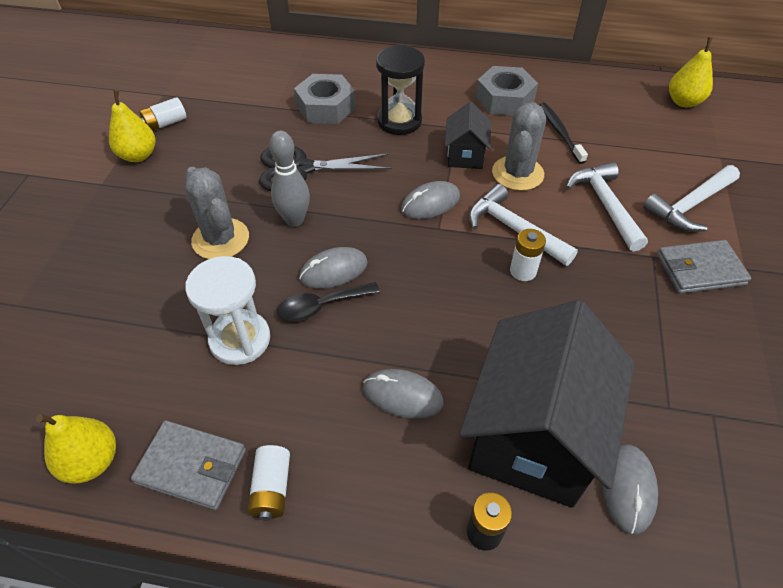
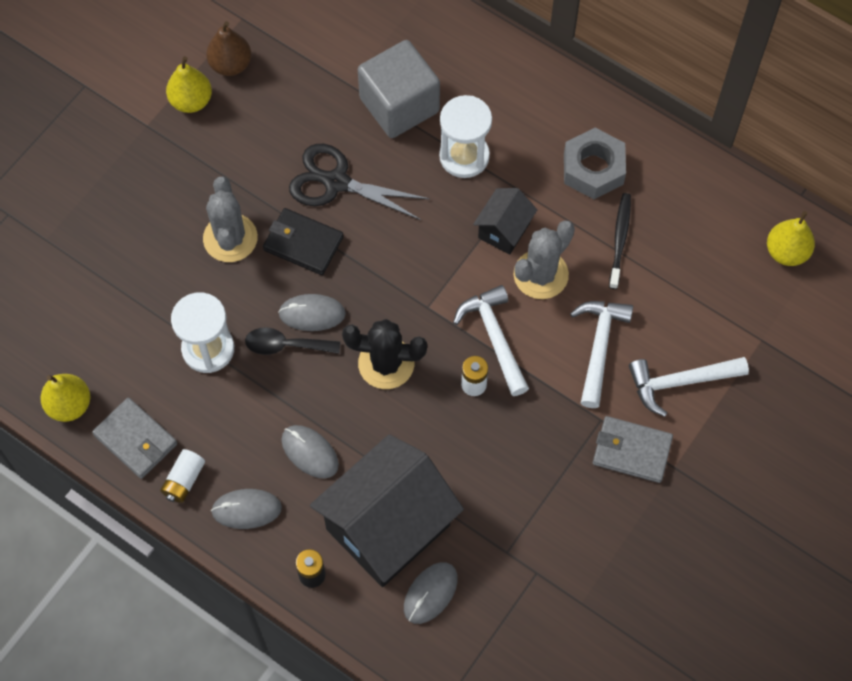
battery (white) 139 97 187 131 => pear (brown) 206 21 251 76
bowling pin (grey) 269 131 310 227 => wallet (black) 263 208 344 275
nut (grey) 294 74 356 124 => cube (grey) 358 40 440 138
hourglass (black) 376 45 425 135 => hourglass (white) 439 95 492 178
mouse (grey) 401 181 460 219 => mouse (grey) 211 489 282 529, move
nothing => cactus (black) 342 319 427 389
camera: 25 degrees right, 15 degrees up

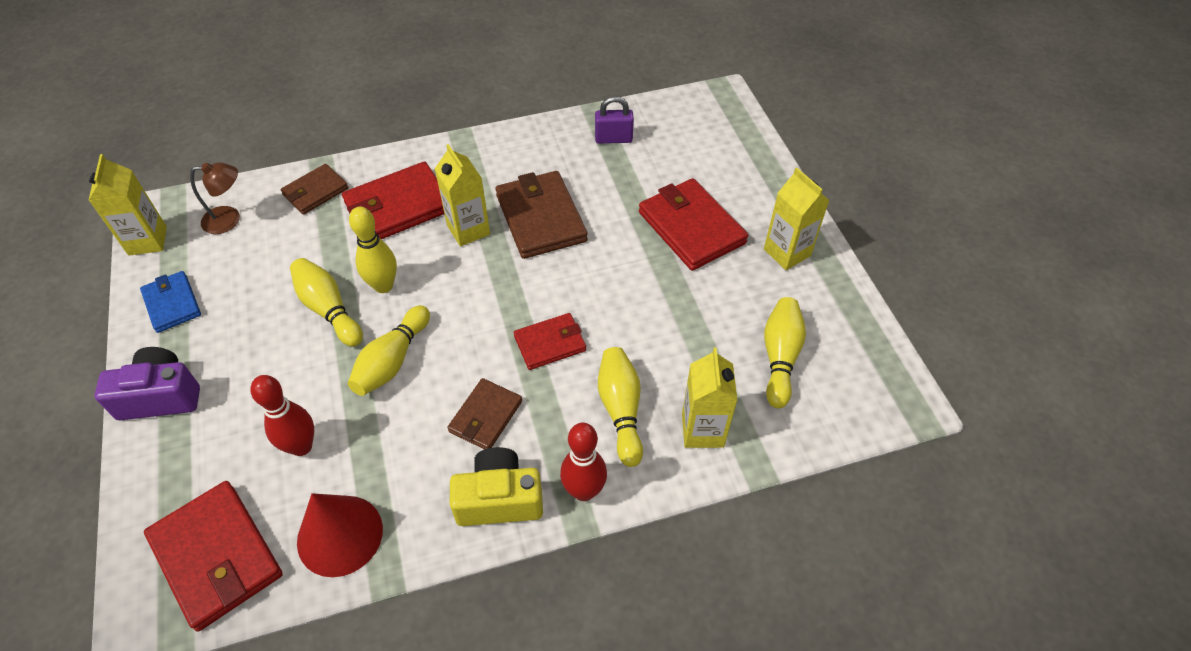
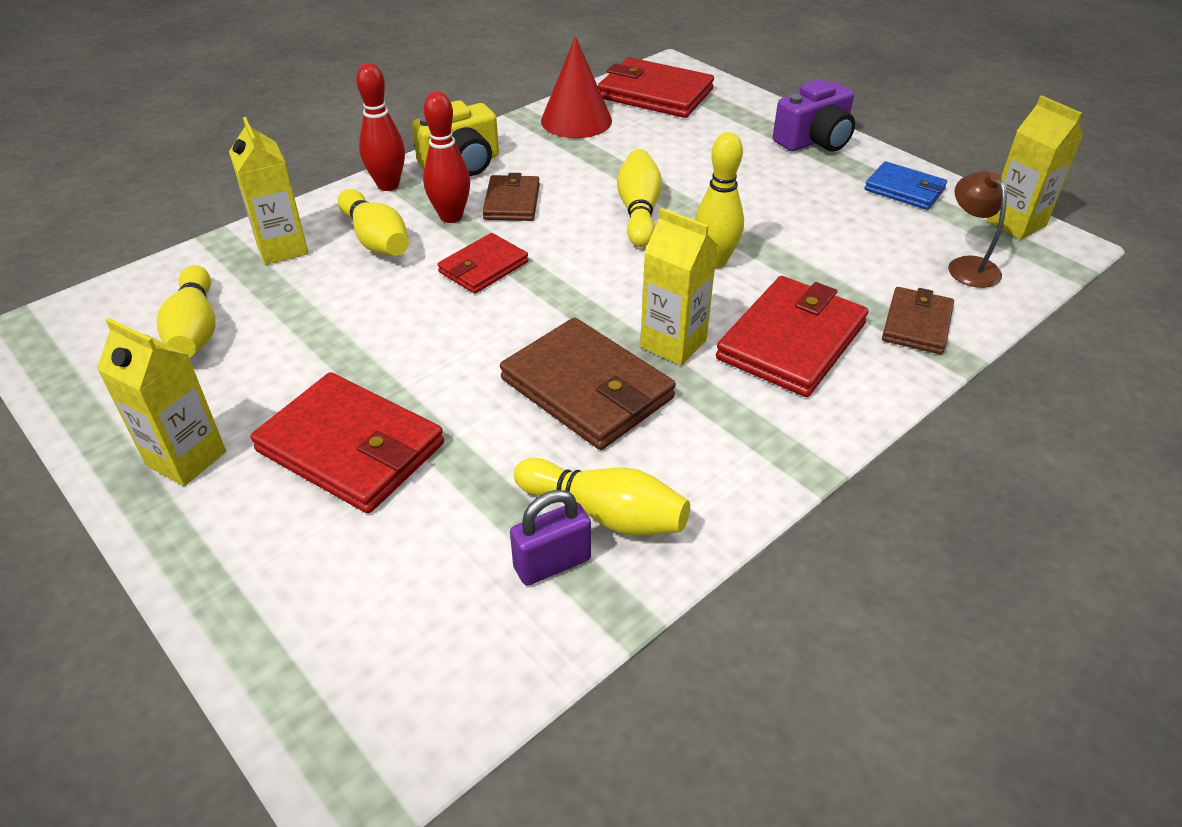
lamp (brown) 190 162 240 234 => lamp (brown) 948 171 1007 288, 105 degrees clockwise
bowling pin (red) 250 375 314 456 => bowling pin (red) 423 91 470 223, move
bowling pin (yellow) 290 258 363 347 => bowling pin (yellow) 514 458 690 536, move
camera: 155 degrees right, 10 degrees down

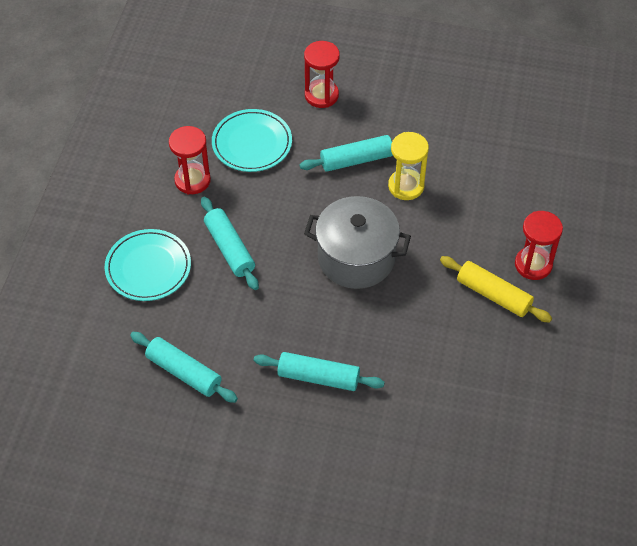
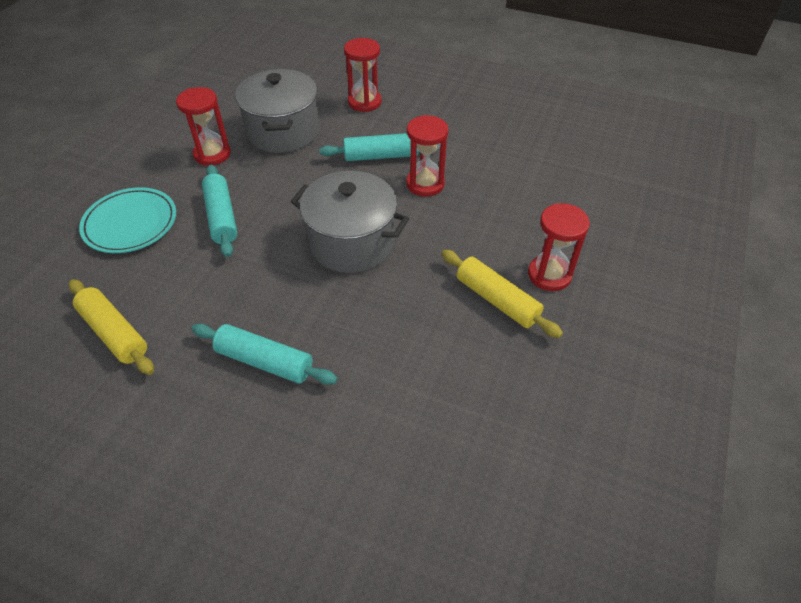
rolling pin (turquoise) 130 332 238 403 => rolling pin (yellow) 69 279 154 375
plate (turquoise) 212 109 292 172 => pot (grey) 235 69 319 153
hourglass (yellow) 388 132 429 200 => hourglass (red) 406 115 448 196
camera: 10 degrees right, 5 degrees down

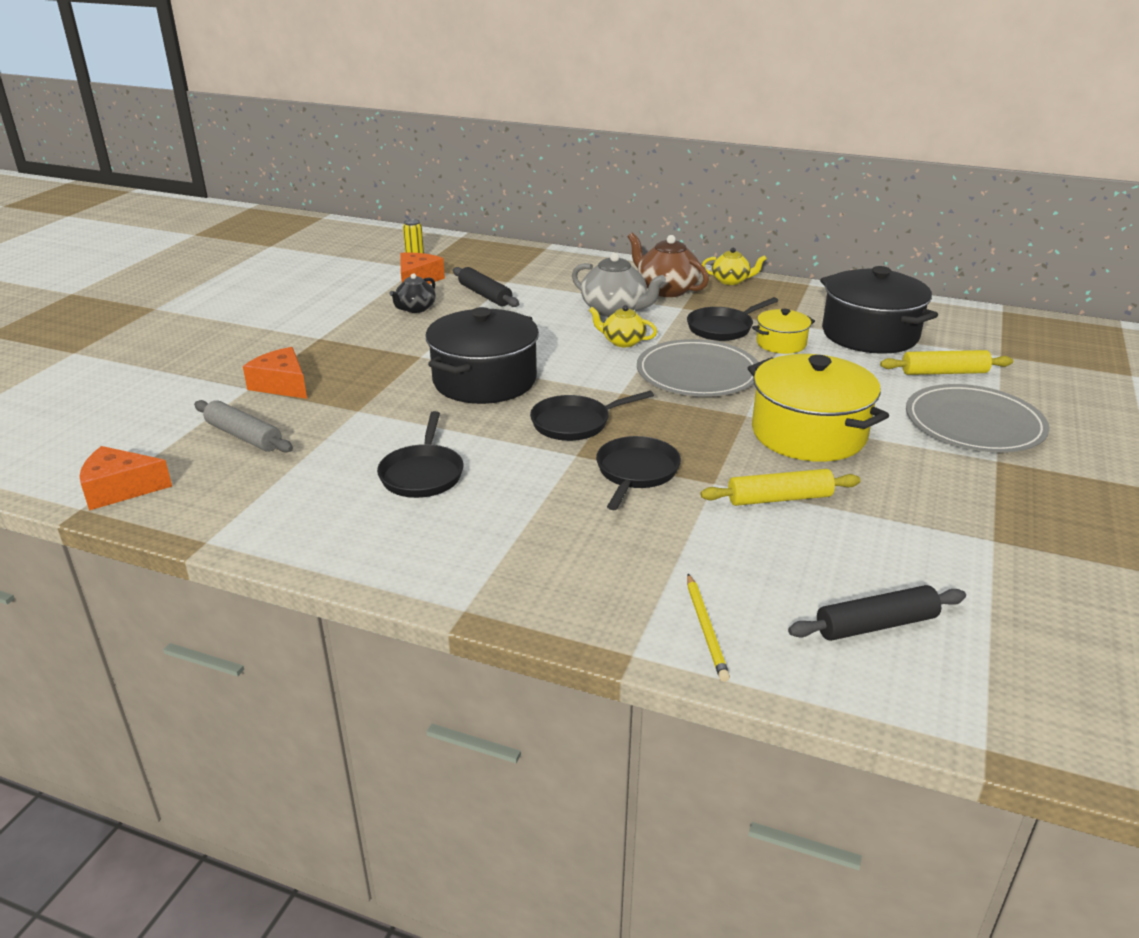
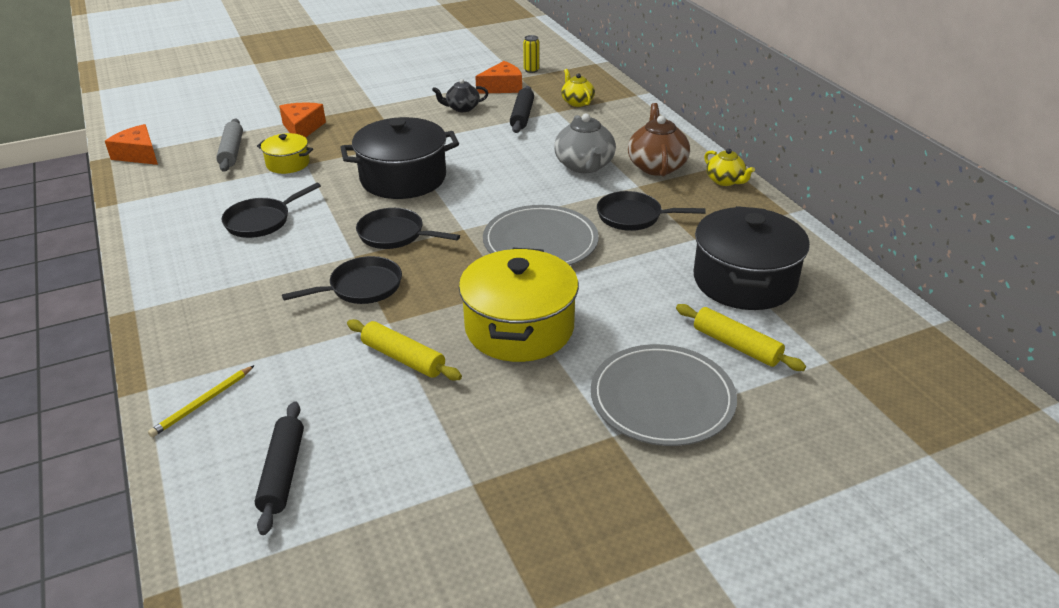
teapot (yellow) 589 305 657 347 => teapot (yellow) 561 69 595 107, move
pot (yellow) 752 309 815 354 => pot (yellow) 257 133 313 174, move
rolling pin (black) 788 585 966 641 => rolling pin (black) 255 401 304 535, 60 degrees clockwise
camera: 45 degrees right, 5 degrees up

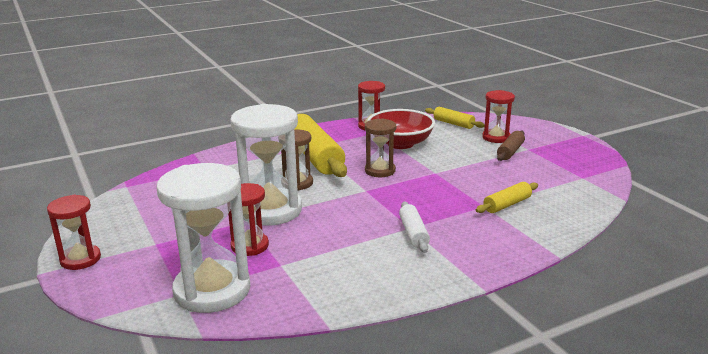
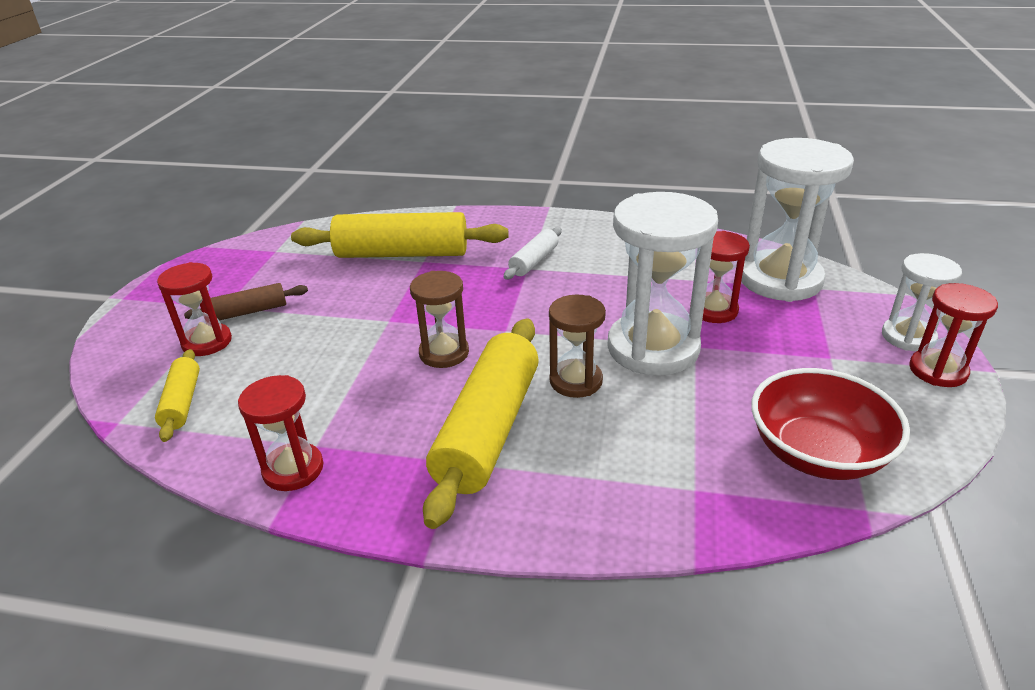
bowl (red) 367 109 435 149 => bowl (red) 751 368 910 480, move
rolling pin (yellow) 476 182 538 213 => rolling pin (yellow) 291 212 509 258, x2.02
nothing => hourglass (white) 882 253 962 351
camera: 140 degrees left, 10 degrees up

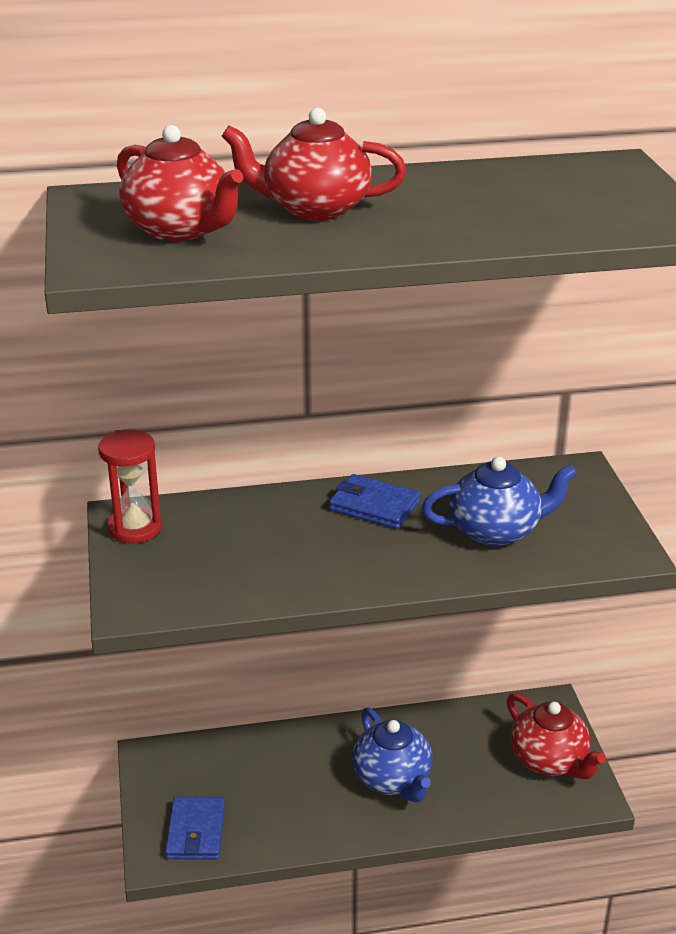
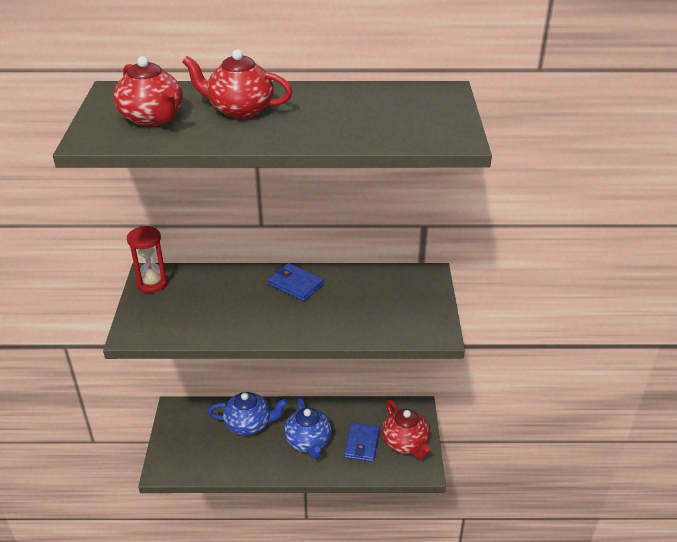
wallet (blue) 165 797 225 859 => wallet (blue) 344 423 380 462, move
teapot (blue) 422 457 577 546 => teapot (blue) 208 392 288 436, move
camera: 10 degrees right, 5 degrees up

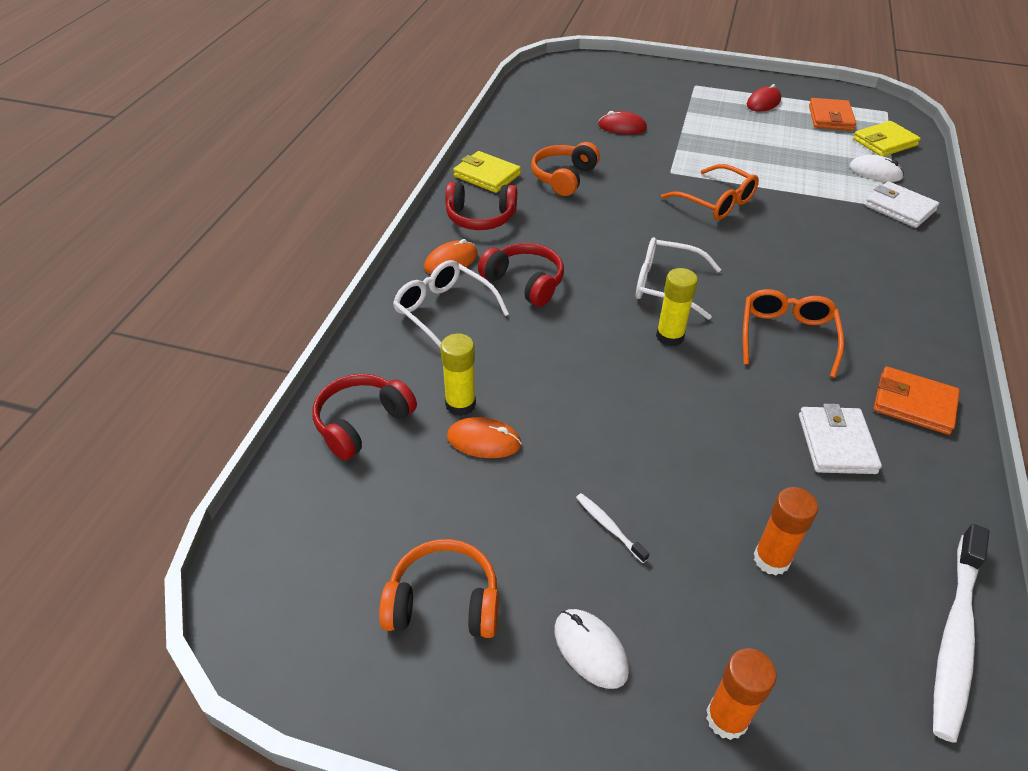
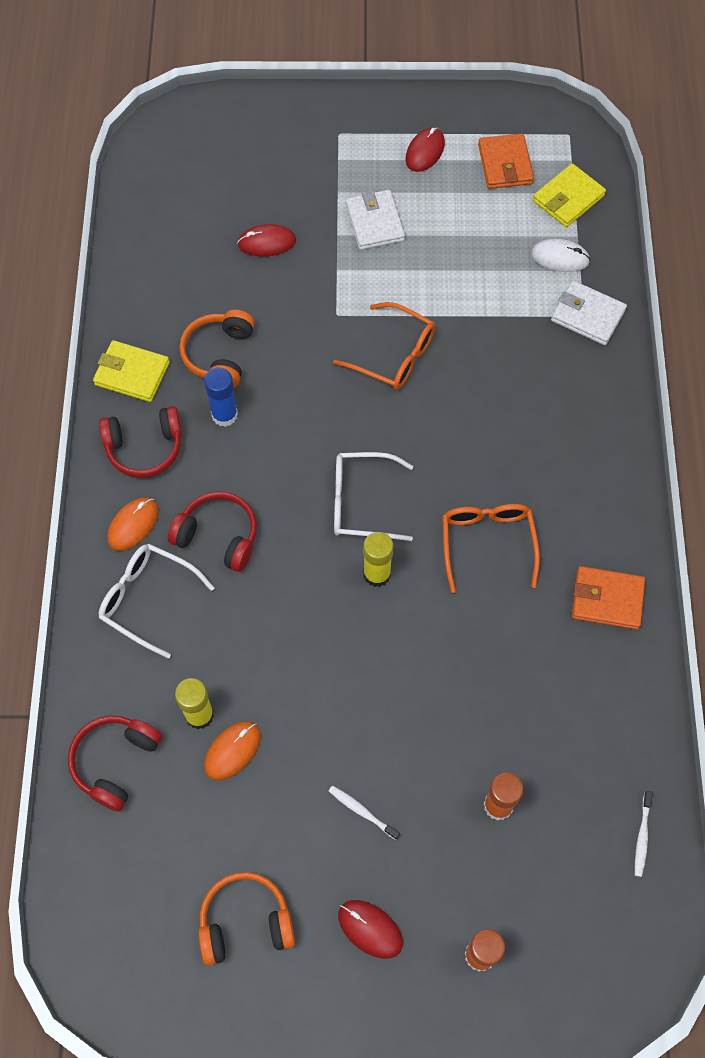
mouse (orange) 447 417 522 458 => mouse (orange) 204 721 261 780, 45 degrees counterclockwise
mouse (white) 554 609 629 689 => mouse (red) 338 900 403 959
wallet (white) 799 404 882 474 => wallet (white) 345 190 405 250, move
toothbrush (white) 933 524 990 742 => toothbrush (white) 635 791 653 877, x0.45
nothing => glue stick (blue) 204 367 238 427
camera: 15 degrees left, 20 degrees up

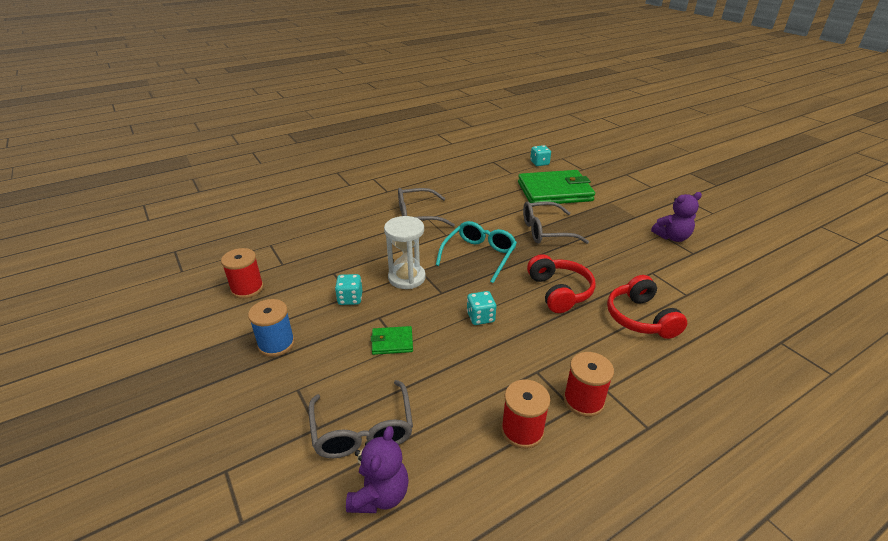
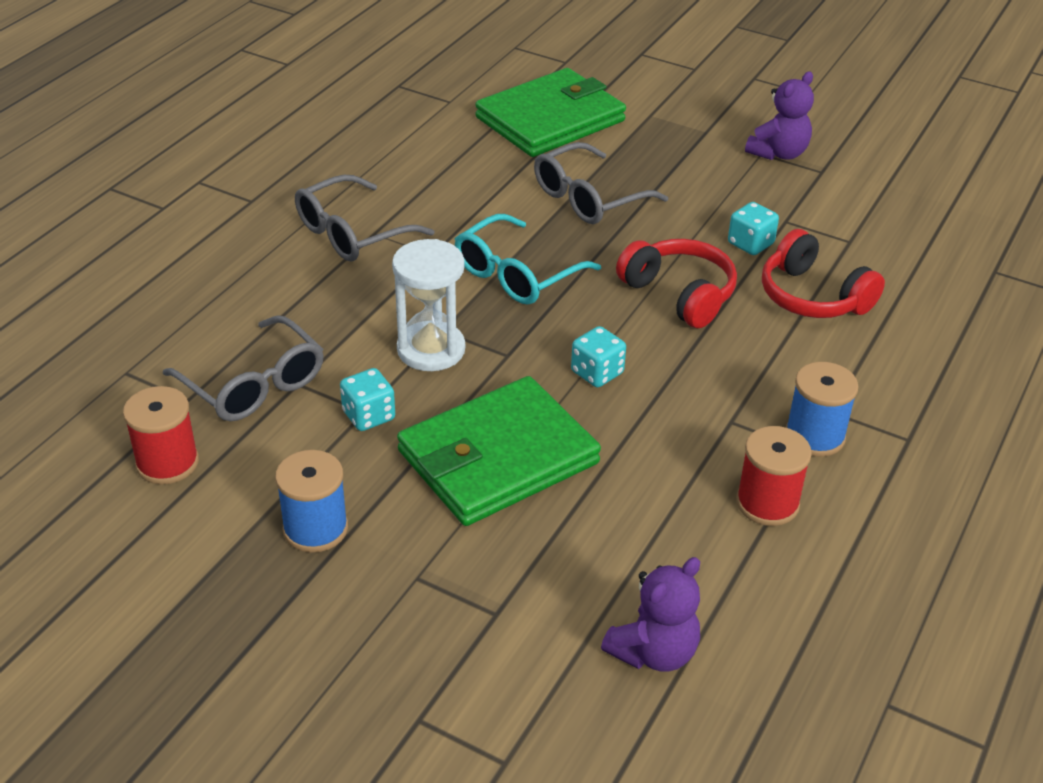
glasses (grey) 309 380 413 458 => glasses (grey) 163 315 324 421, move
teddy bear (purple) 346 426 409 513 => teddy bear (purple) 601 557 700 672, 60 degrees clockwise
wallet (green) 371 326 413 355 => wallet (green) 397 376 601 526, x2.36
glasses (turquoise) 436 221 517 283 => glasses (turquoise) 455 214 601 304, 135 degrees counterclockwise
dice (turquoise) 530 145 551 166 => dice (turquoise) 728 202 779 255, move
spool (red) 563 352 614 417 => spool (blue) 786 362 859 457
camera: 30 degrees left, 5 degrees up

